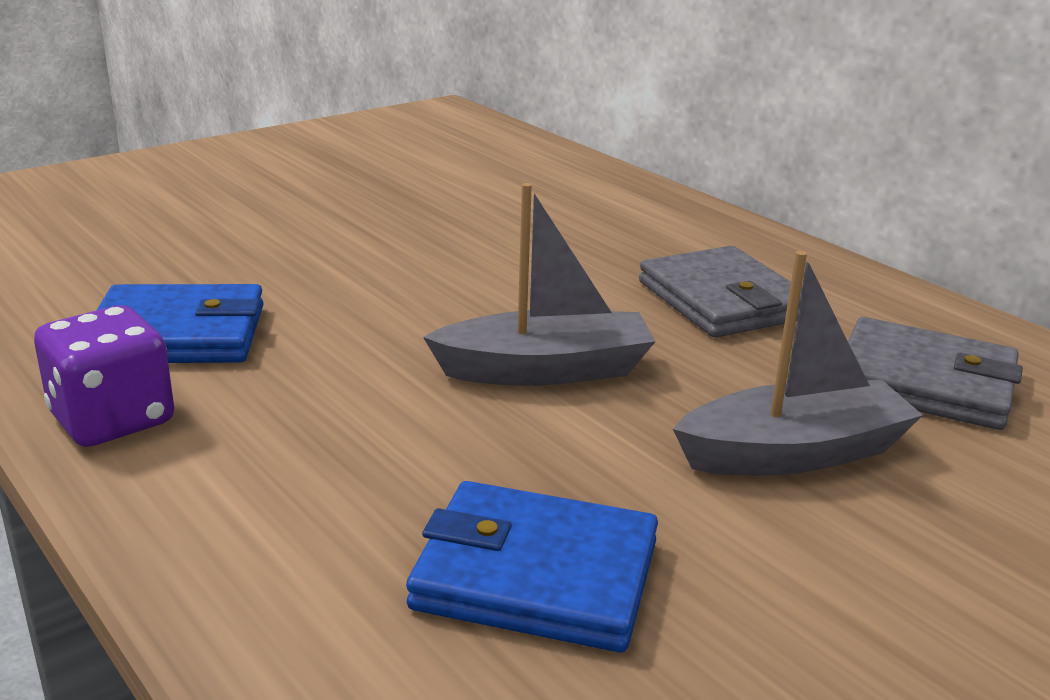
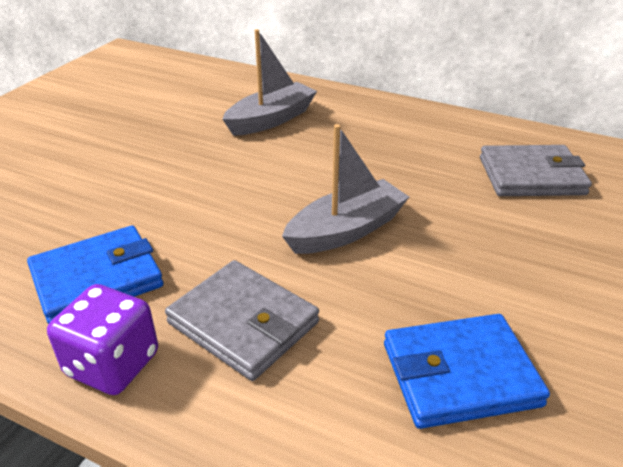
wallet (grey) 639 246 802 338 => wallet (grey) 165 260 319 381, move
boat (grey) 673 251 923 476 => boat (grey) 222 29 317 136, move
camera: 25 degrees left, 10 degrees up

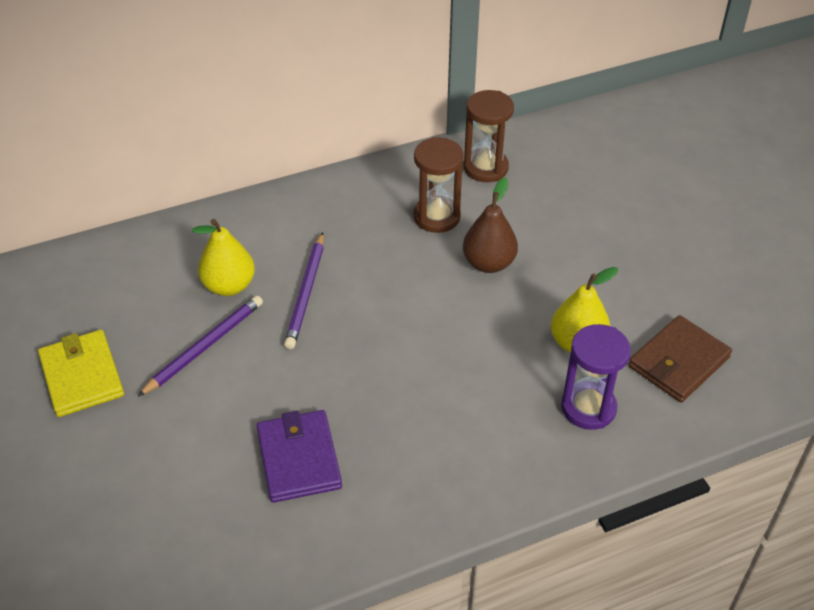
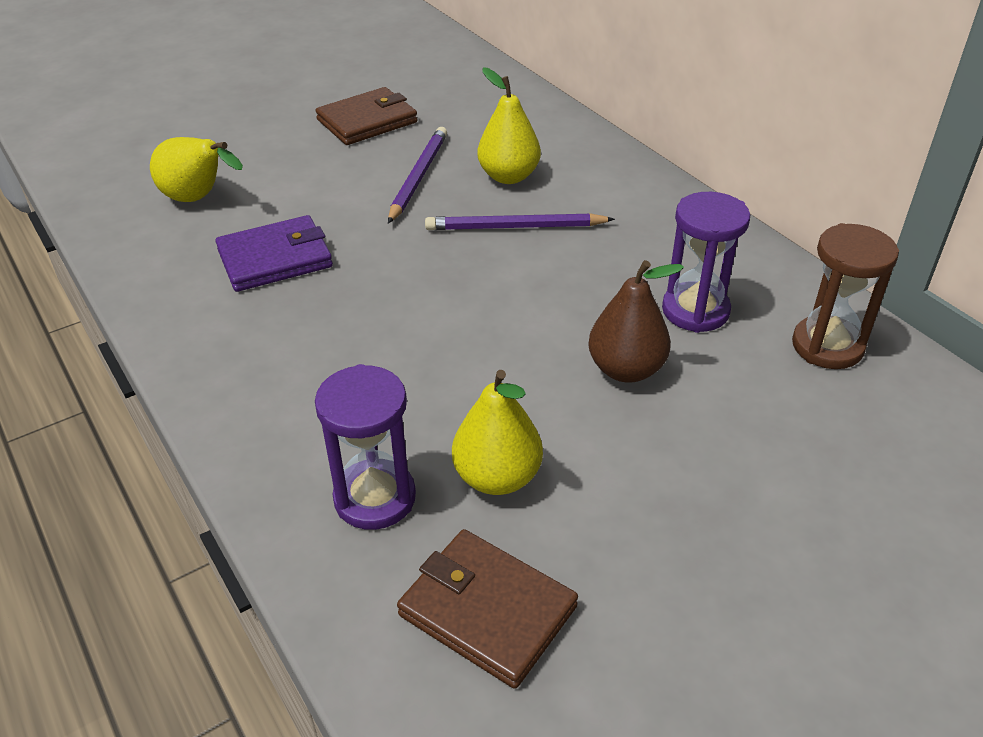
wallet (yellow) 38 330 124 417 => wallet (brown) 316 87 418 145
pencil (purple) 137 295 263 397 => pencil (purple) 388 127 447 223, 105 degrees counterclockwise
hourglass (brown) 414 137 464 233 => hourglass (purple) 662 192 750 333
nothing => pear (yellow) 150 137 243 202
camera: 80 degrees right, 5 degrees down

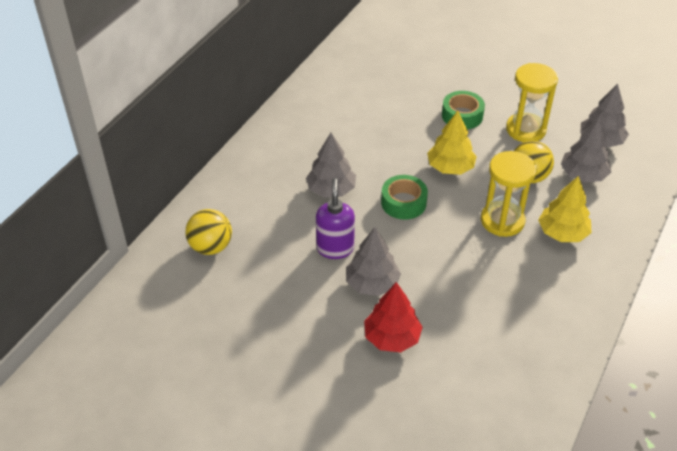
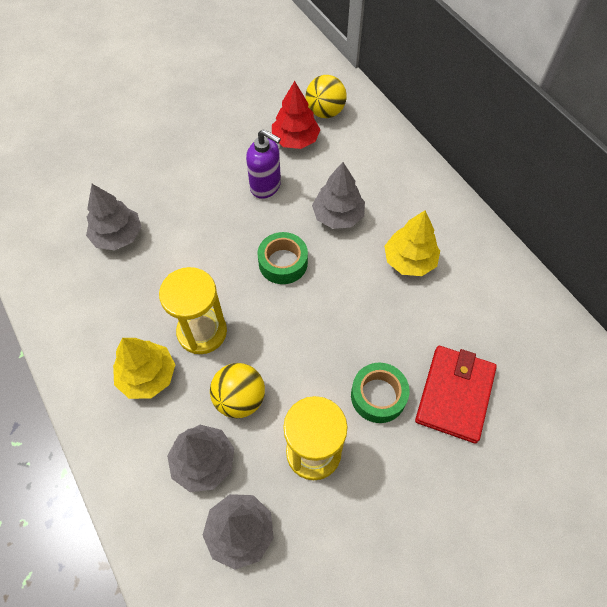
tree (grey) 346 227 401 296 => tree (grey) 86 184 142 251, move
tree (red) 364 282 423 352 => tree (red) 272 81 321 149, move
tree (yellow) 427 111 477 175 => tree (yellow) 384 210 440 276, move
nothing => wallet (red) 415 346 497 443
camera: 120 degrees right, 15 degrees up

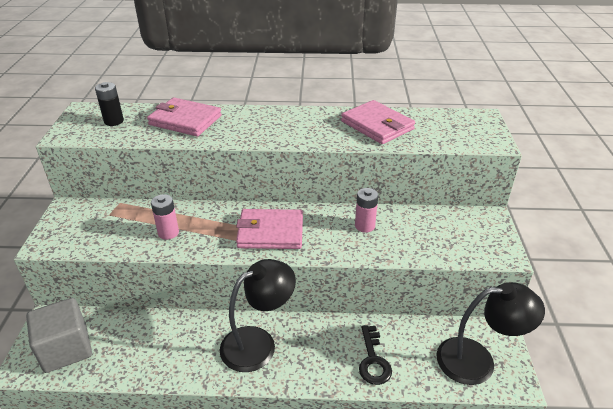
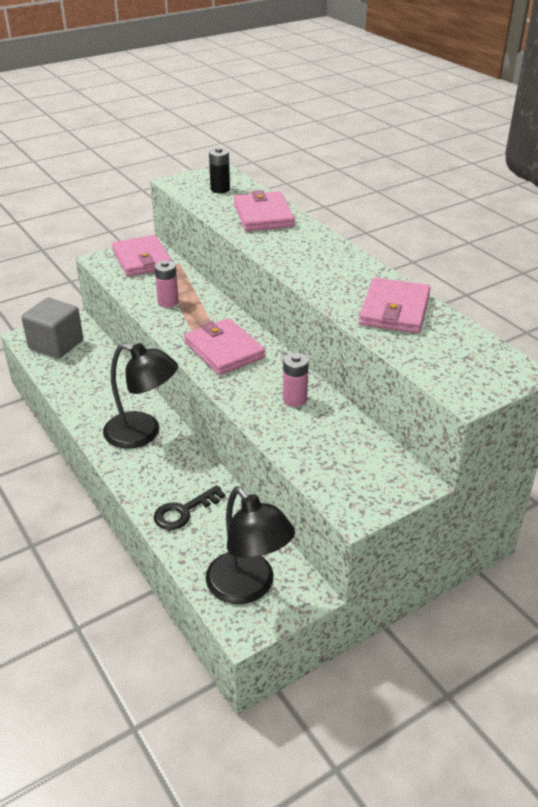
nothing => wallet (pink) 112 235 172 277
camera: 55 degrees right, 0 degrees up

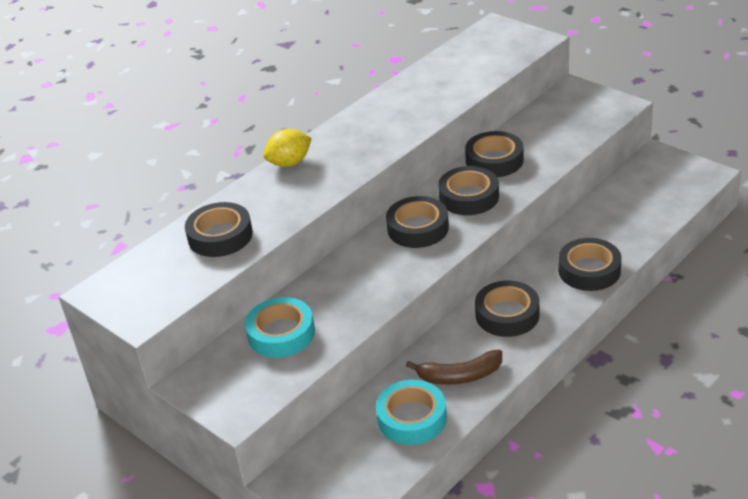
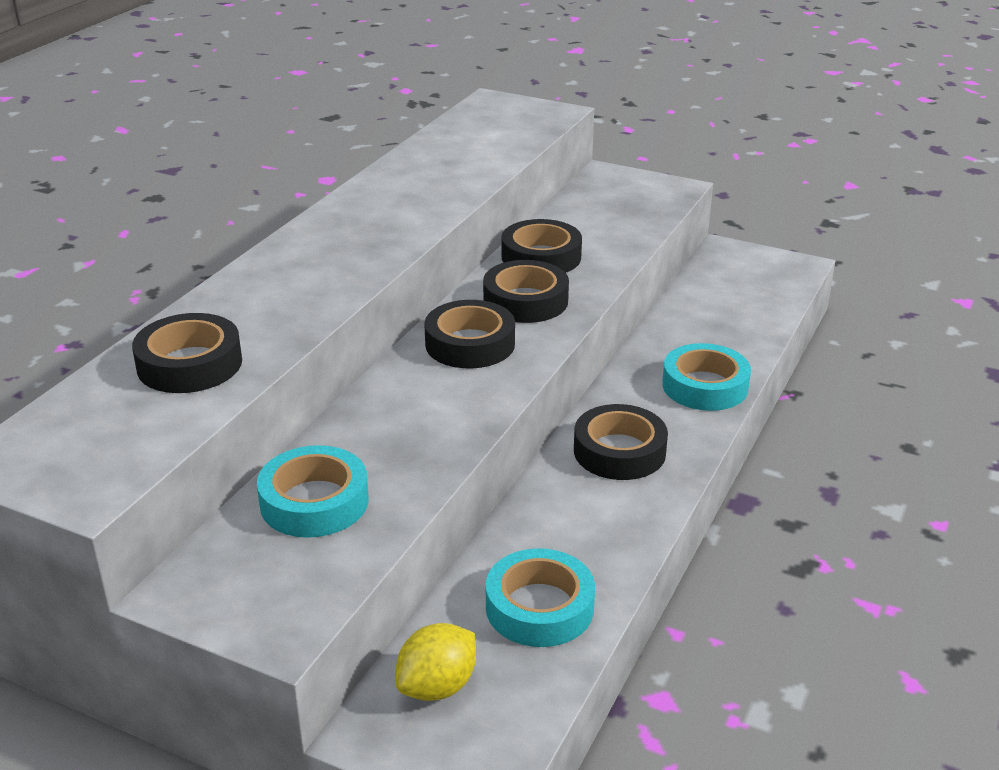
lemon (yellow) 263 129 312 167 => lemon (yellow) 396 623 476 701, move
banana (brown) 406 350 502 385 => nothing
tape (black) 558 238 622 291 => tape (turquoise) 662 343 751 411
camera: 20 degrees left, 5 degrees down

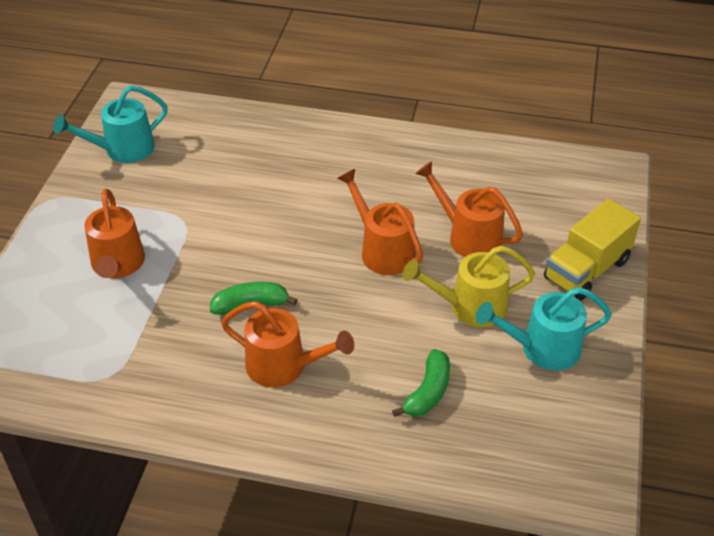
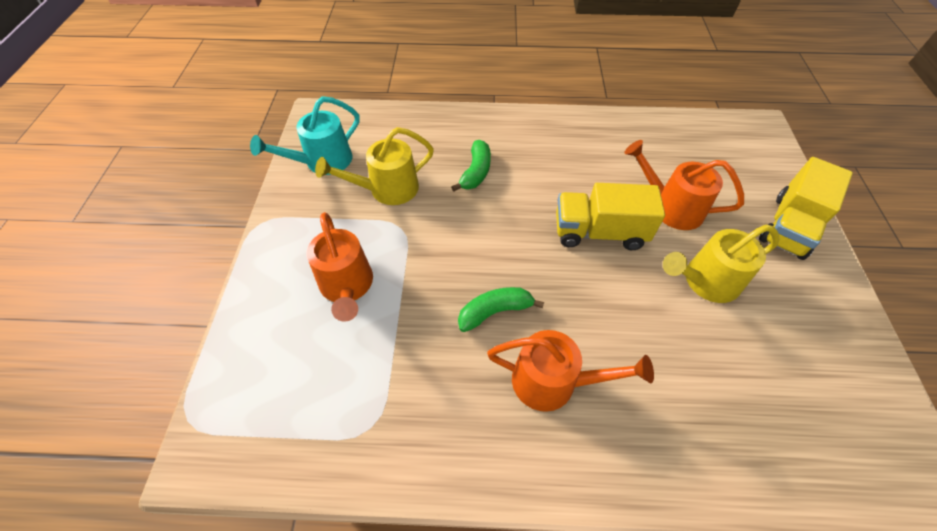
watering can (orange) 337 169 423 275 => truck (yellow) 556 183 665 250
banana (green) 392 349 450 417 => banana (green) 451 140 491 192, move
watering can (turquoise) 476 287 612 370 => nothing
nothing => watering can (yellow) 315 127 434 205
camera: 10 degrees left, 10 degrees up

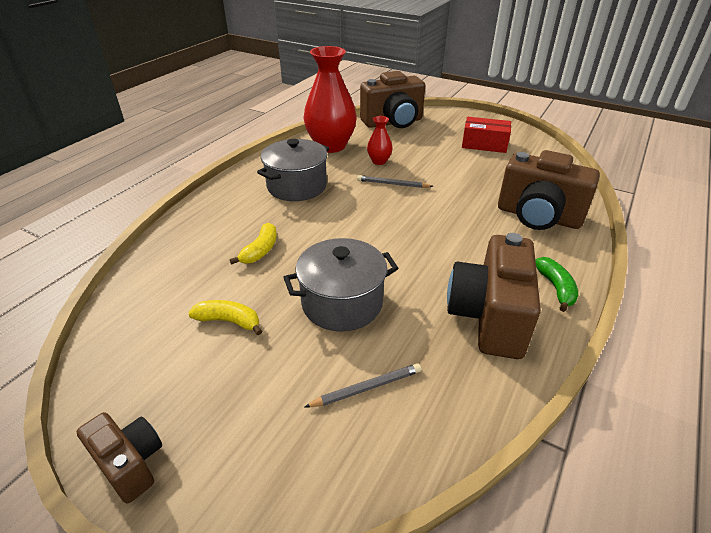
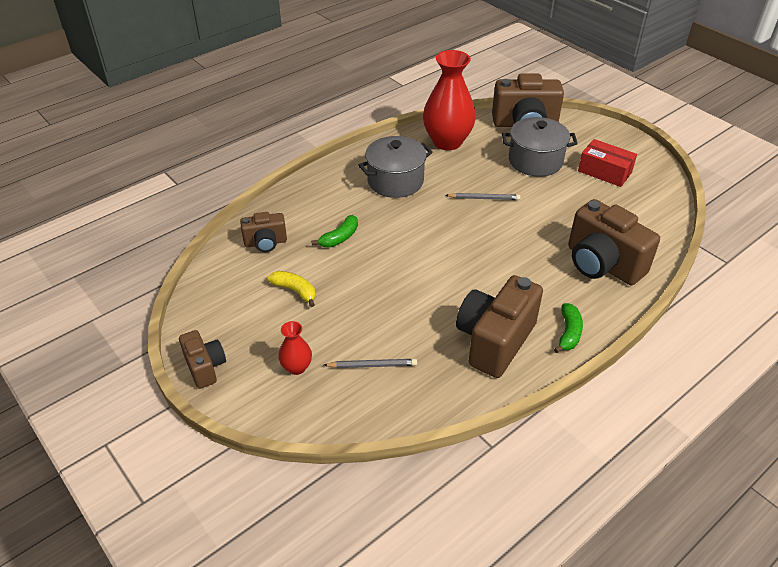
banana (yellow) 230 223 277 264 => banana (green) 311 215 358 248
pot (grey) 283 238 399 332 => pot (grey) 502 117 578 177, move
pencil (grey) 357 175 434 188 => pencil (grey) 445 193 520 200, 150 degrees clockwise
vase (red) 367 116 393 165 => vase (red) 278 321 312 375, move
nothing => camera (brown) 240 212 287 252
camera: 20 degrees right, 5 degrees up

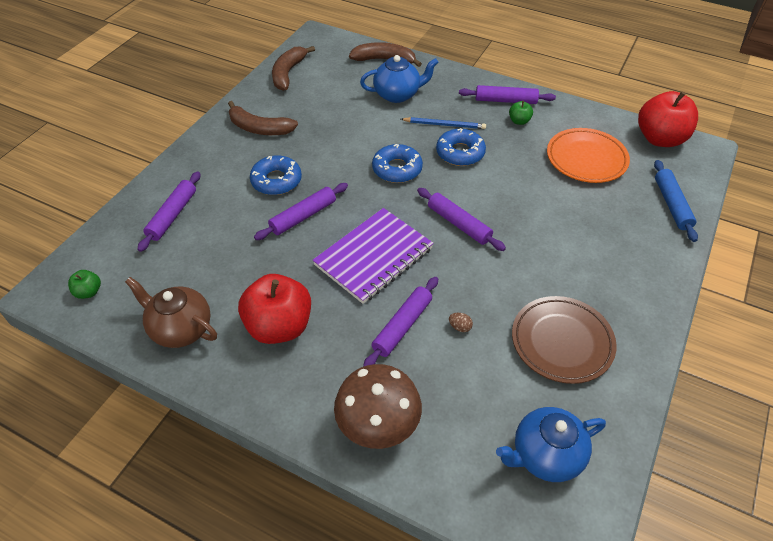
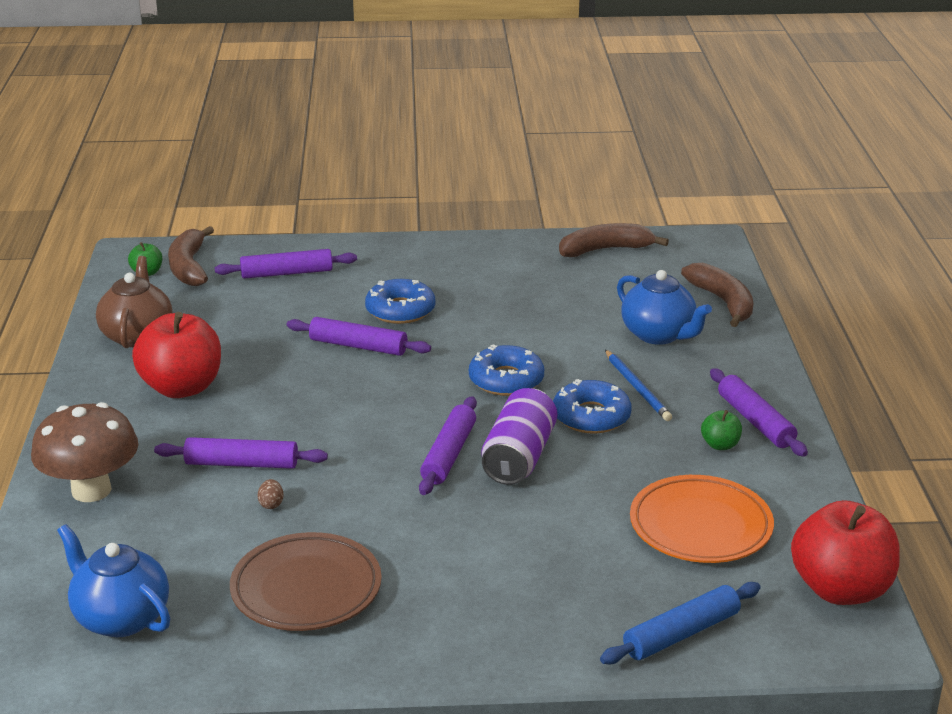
banana (brown) 228 101 298 135 => banana (brown) 168 226 214 286, move
notebook (purple) 313 208 434 304 => nothing
nothing => can (purple) 482 388 557 485
camera: 60 degrees right, 20 degrees down

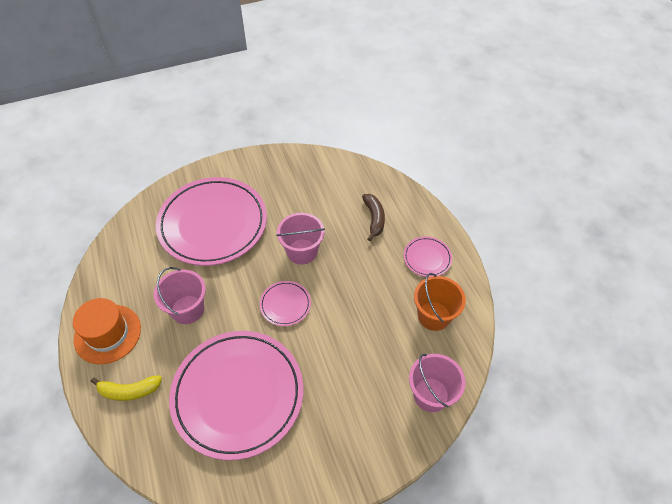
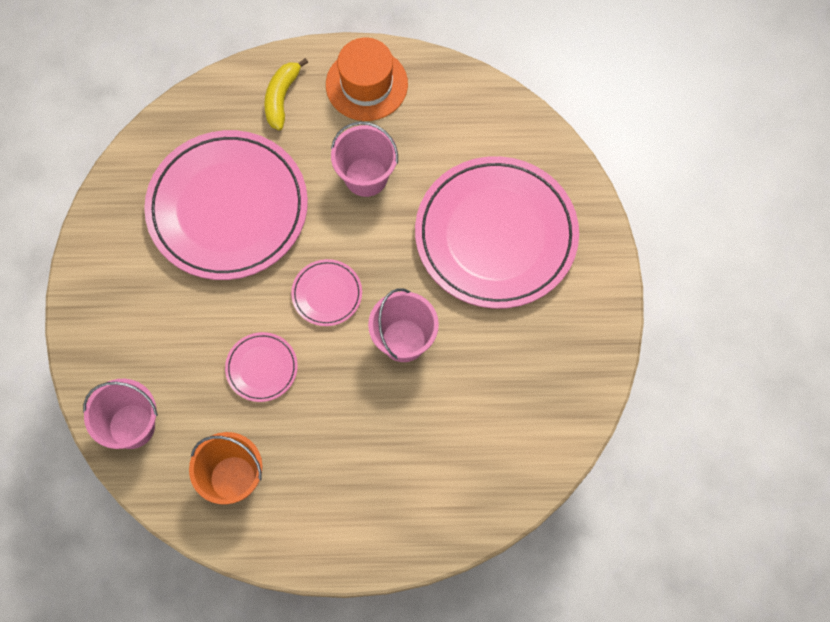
banana (brown) 362 194 385 241 => nothing
plate (pink) 404 236 452 277 => plate (pink) 225 332 298 402, move
camera: 110 degrees right, 15 degrees up

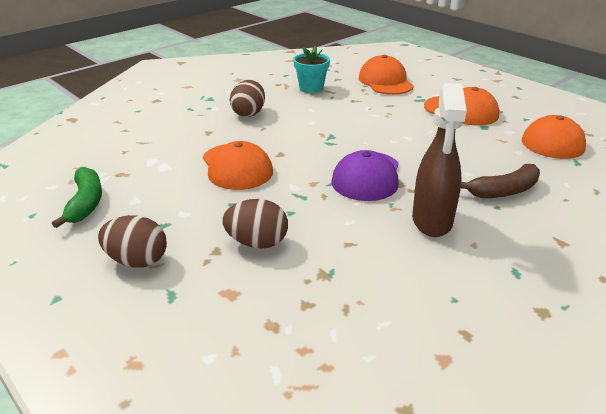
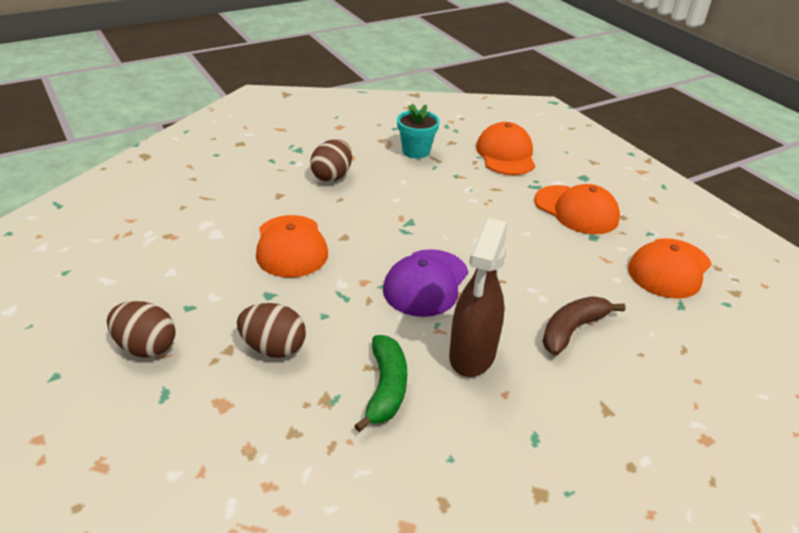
banana (green) 52 167 102 228 => banana (green) 354 335 407 432, move
banana (brown) 461 164 540 198 => banana (brown) 542 296 626 356, 150 degrees clockwise
camera: 10 degrees right, 5 degrees up

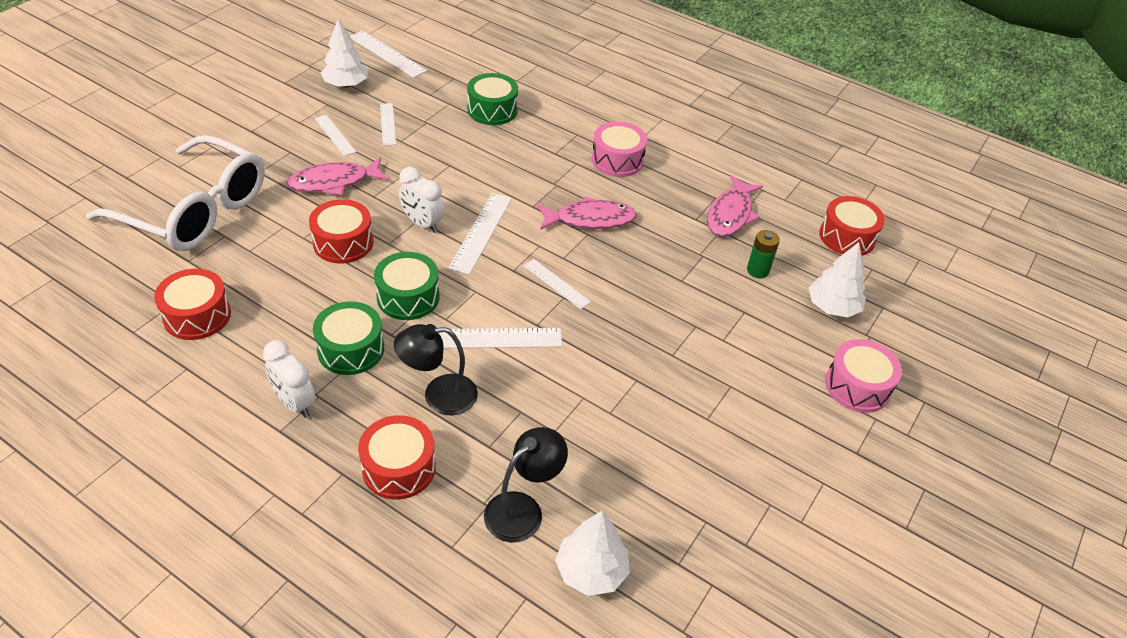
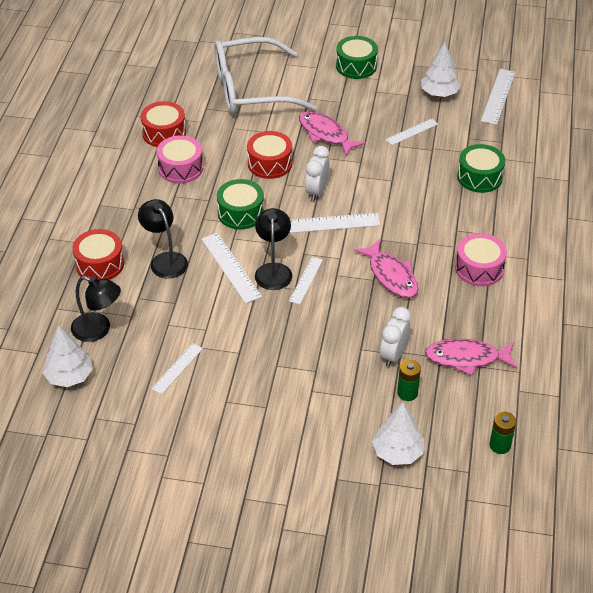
glasses (white) 86 135 265 251 => glasses (white) 215 37 316 114, 75 degrees clockwise
clock (white) 263 340 315 418 => clock (white) 380 307 411 367, move
drum (green) 313 301 384 375 => drum (green) 336 36 378 79, move
ruler (white) 315 115 356 156 => ruler (white) 151 343 203 395, move
drum (red) 819 196 885 256 => battery (green) 490 412 516 454
drum (pink) 825 339 902 413 => drum (pink) 157 135 203 184, move
nothing => lamp (black) 255 208 292 290
camera: 70 degrees right, 0 degrees up

